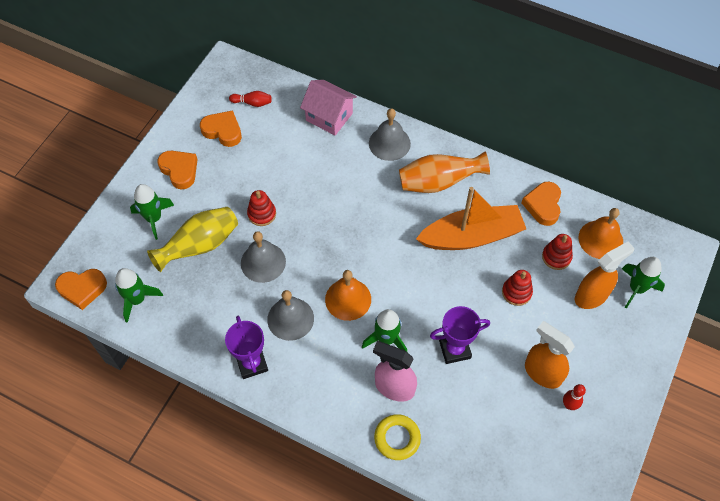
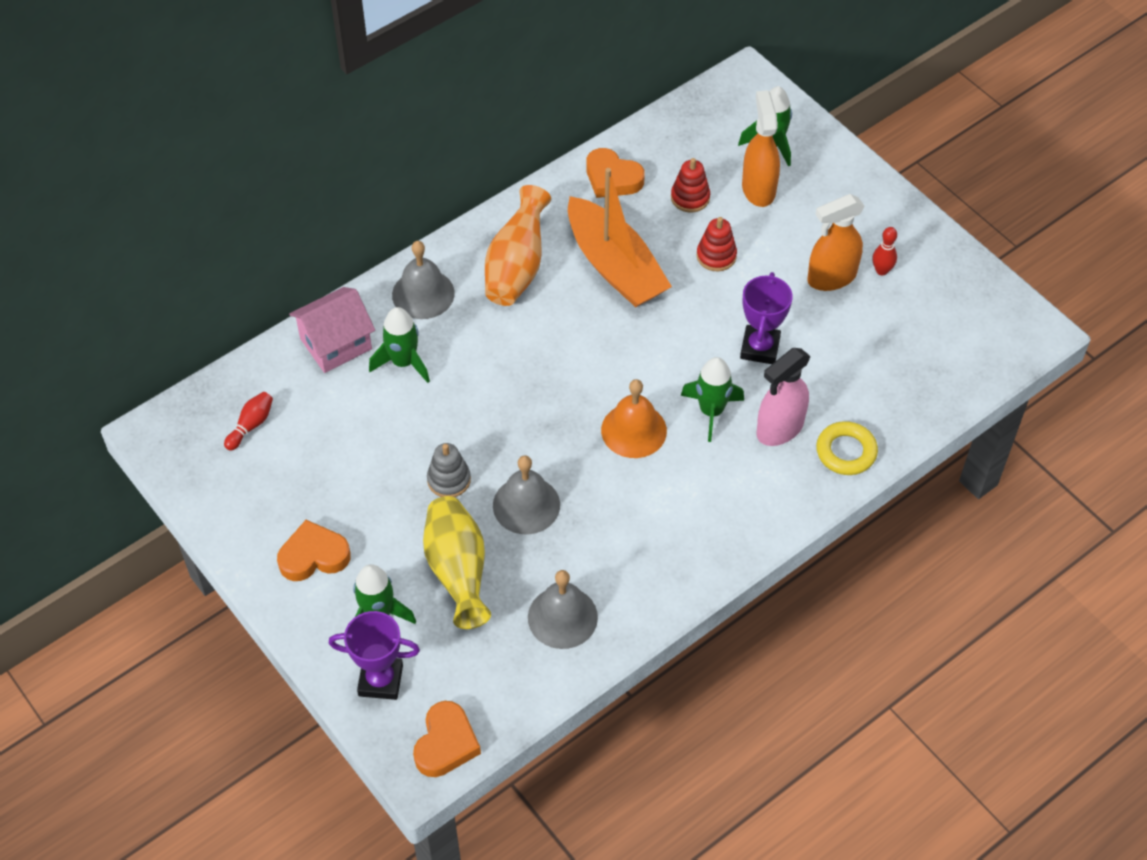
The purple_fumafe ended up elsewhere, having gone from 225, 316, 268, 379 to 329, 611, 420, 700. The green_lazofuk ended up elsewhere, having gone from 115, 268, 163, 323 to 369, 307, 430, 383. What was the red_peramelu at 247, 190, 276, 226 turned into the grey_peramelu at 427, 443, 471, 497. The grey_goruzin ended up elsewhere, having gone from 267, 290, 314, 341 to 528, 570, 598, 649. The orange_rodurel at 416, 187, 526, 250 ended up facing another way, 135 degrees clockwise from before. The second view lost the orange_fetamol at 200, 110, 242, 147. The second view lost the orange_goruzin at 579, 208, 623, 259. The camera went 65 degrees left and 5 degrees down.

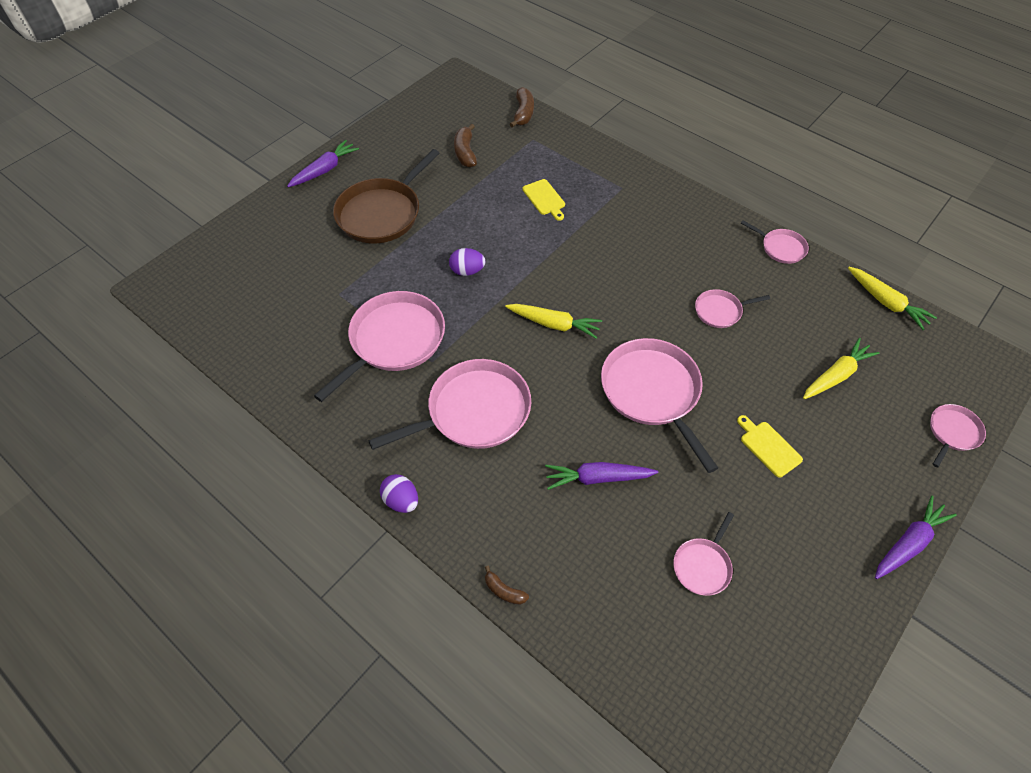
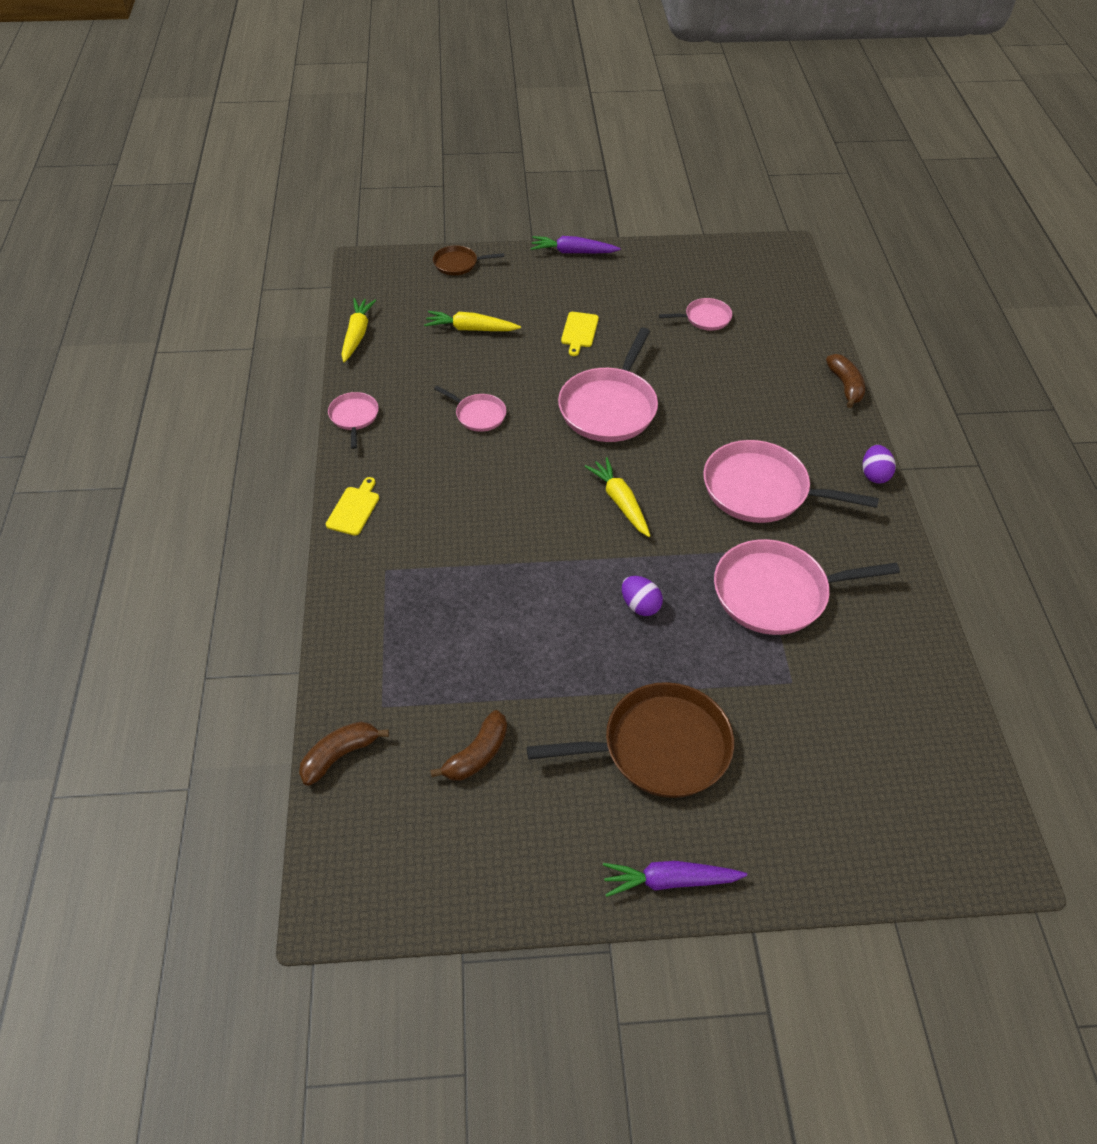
The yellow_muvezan ended up elsewhere, having gone from 523, 179, 565, 221 to 326, 477, 379, 536. What was the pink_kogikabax at 930, 404, 986, 467 turned into the brown_kogikabax at 433, 245, 504, 275. The size of the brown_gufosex at 485, 566, 529, 605 changed by a factor of 1.65. The second view lost the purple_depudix at 545, 462, 658, 490. The camera went 135 degrees left and 5 degrees down.

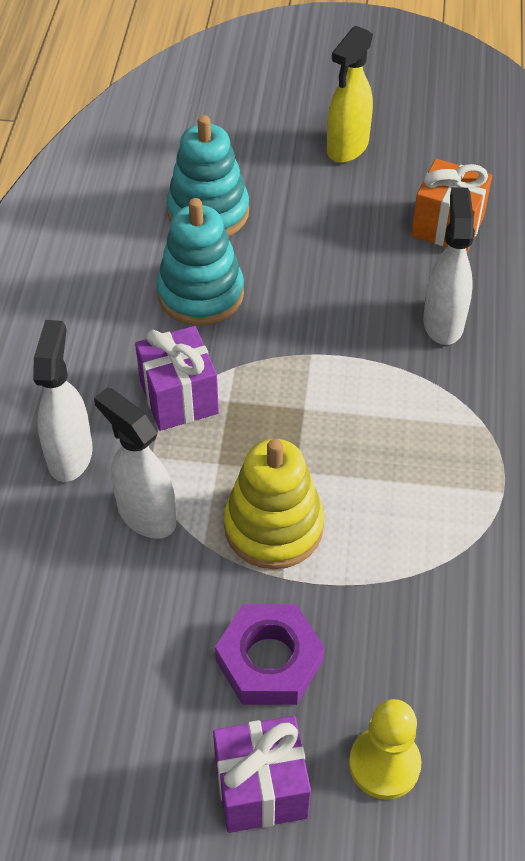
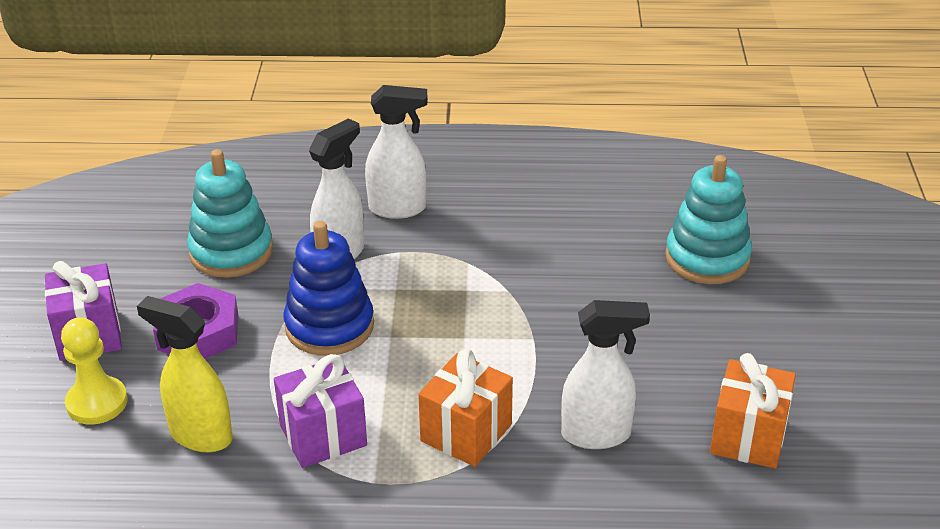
The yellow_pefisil ended up elsewhere, having gone from 327, 26, 373, 163 to 137, 296, 233, 452. The turquoise_peramelu ended up elsewhere, having gone from 157, 198, 244, 326 to 187, 149, 273, 278. The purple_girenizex ended up elsewhere, having gone from 135, 326, 219, 431 to 274, 354, 367, 468. What was the yellow_peramelu at 224, 439, 324, 569 turned into the blue_peramelu at 284, 221, 374, 356. The second view gained the orange_girenizex at 418, 349, 513, 467. The camera went 85 degrees right and 15 degrees down.

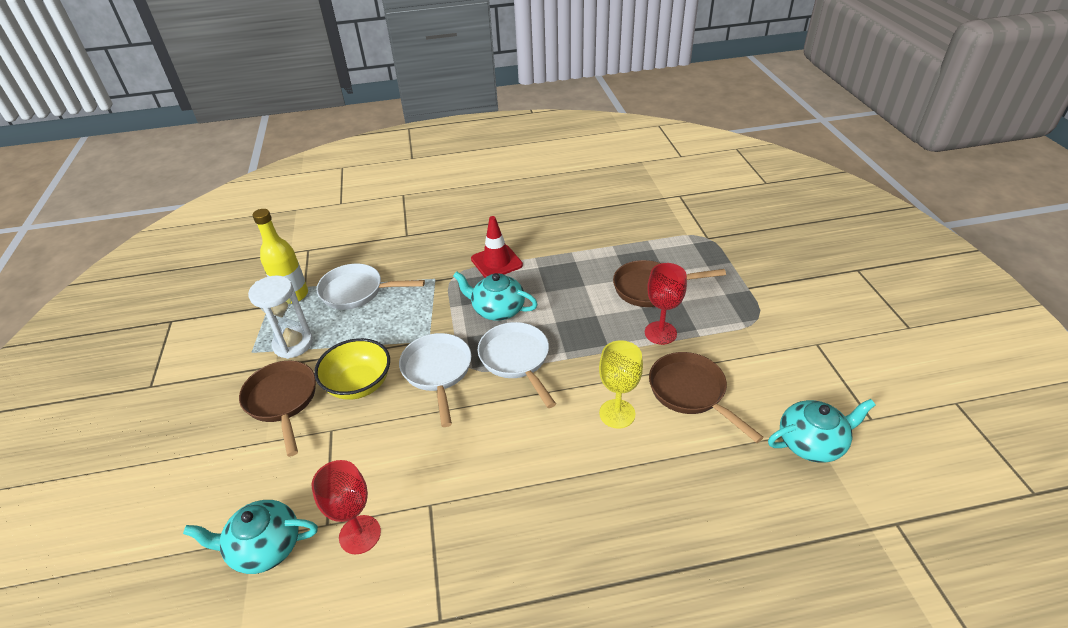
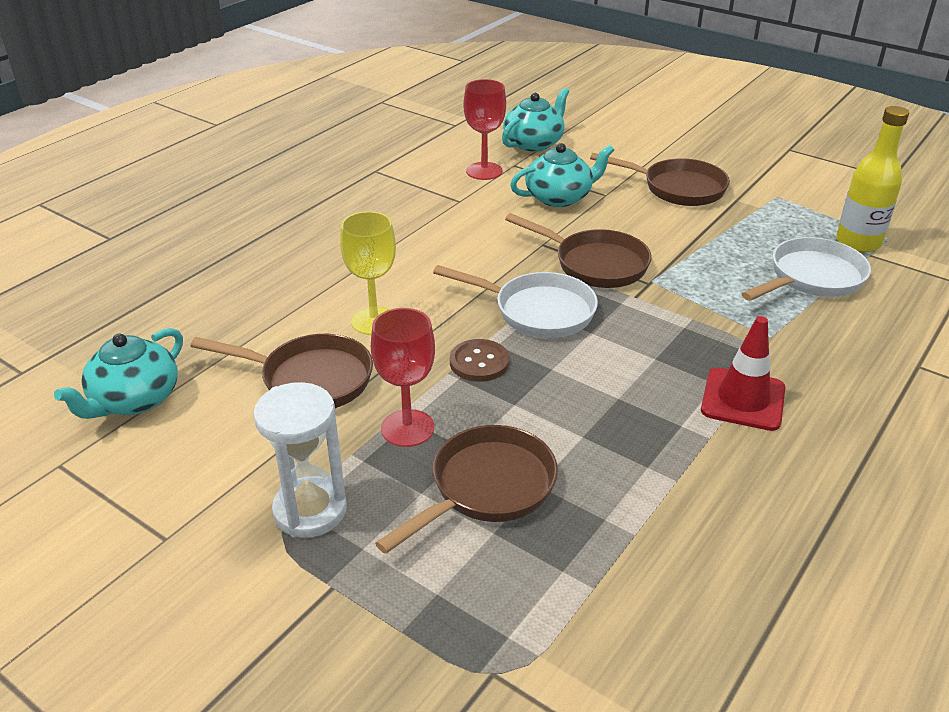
The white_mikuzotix ended up elsewhere, having gone from 248, 276, 313, 359 to 253, 382, 347, 538. The second view gained the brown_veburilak at 450, 339, 509, 382. What was the white_kogikabax at 399, 333, 471, 427 turned into the brown_kogikabax at 505, 213, 652, 288. The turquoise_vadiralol ended up elsewhere, having gone from 453, 271, 538, 321 to 510, 143, 614, 207. The second view lost the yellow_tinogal at 314, 338, 390, 400. The camera went 135 degrees right and 5 degrees down.

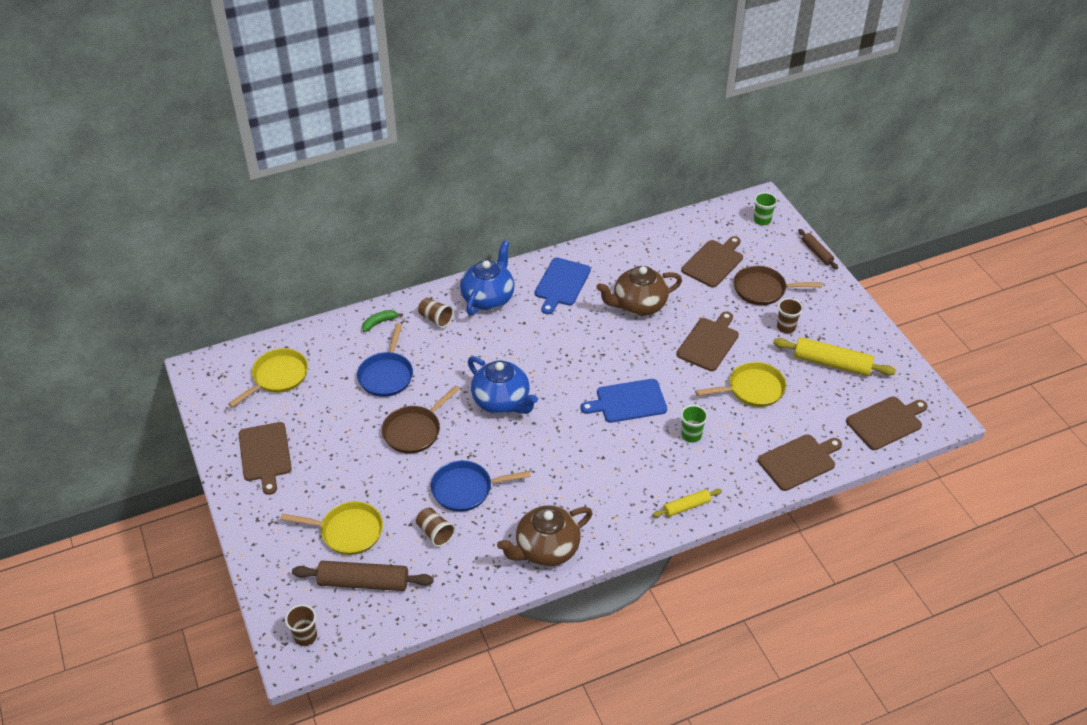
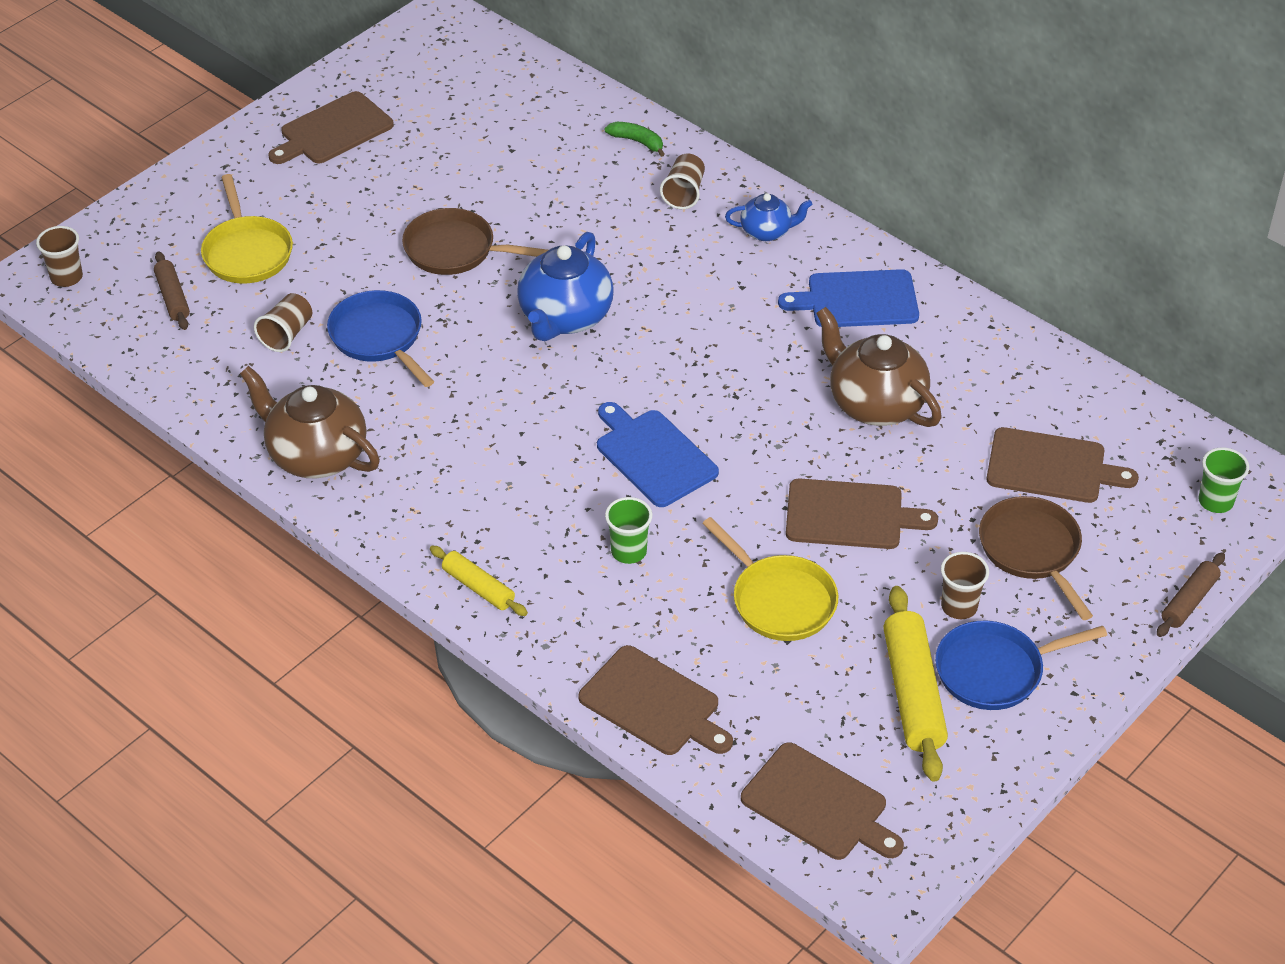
The size of the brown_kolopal at 292, 561, 434, 591 changed by a factor of 0.57. The size of the blue_vadiralol at 460, 241, 515, 315 changed by a factor of 0.56. The blue_kogikabax ended up elsewhere, having gone from 357, 323, 413, 397 to 935, 621, 1107, 710. The second view lost the yellow_kogikabax at 228, 348, 308, 407. The camera went 65 degrees right and 0 degrees up.

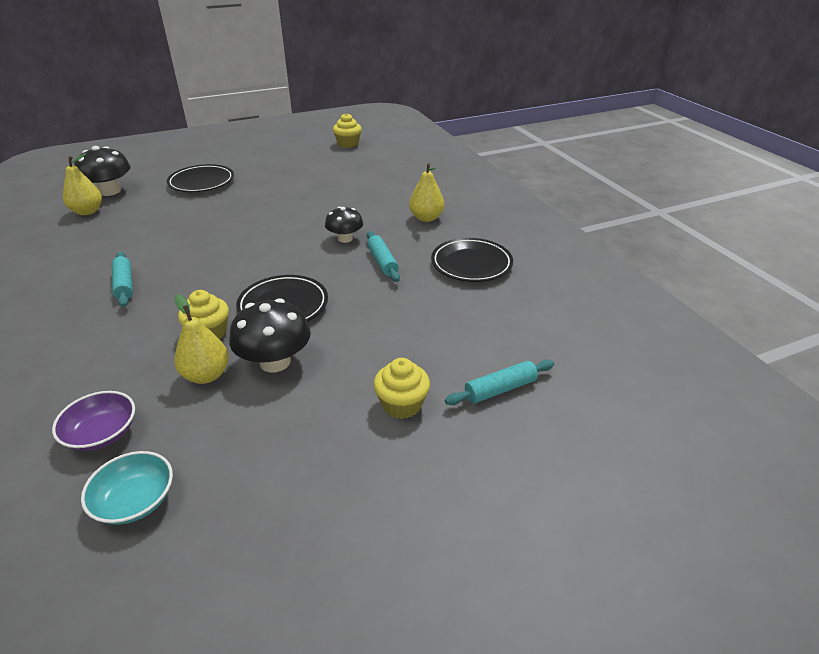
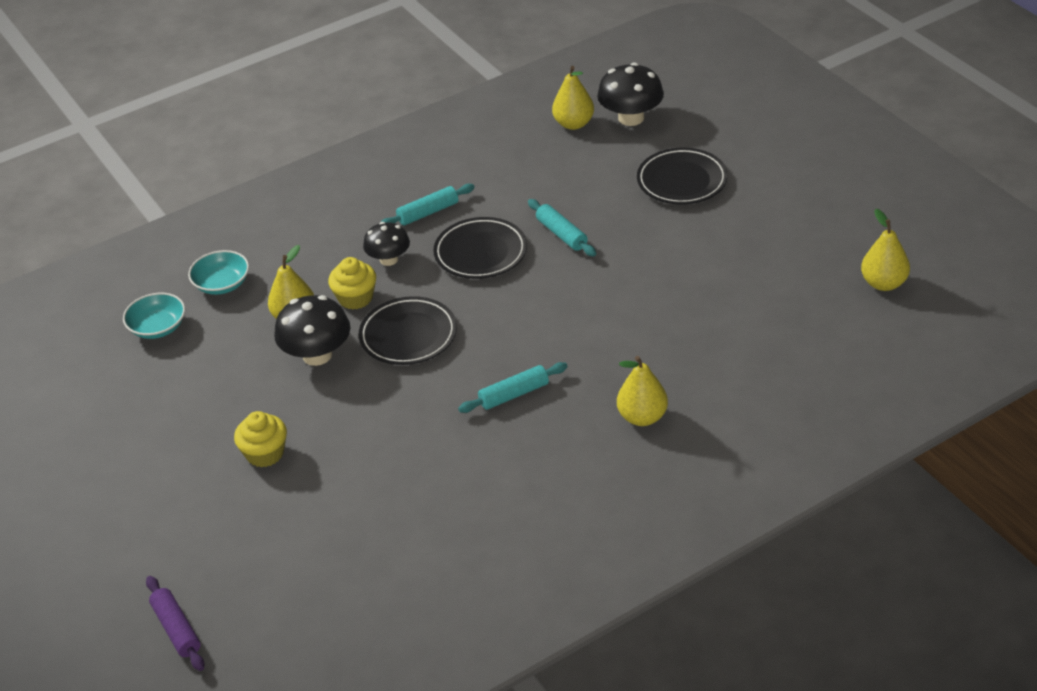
The second view gained the purple_kolopal at 146, 576, 205, 671. What was the purple_tinogal at 52, 391, 135, 451 turned into the turquoise_tinogal at 188, 250, 249, 295. The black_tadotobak ended up elsewhere, having gone from 325, 206, 363, 243 to 363, 222, 410, 266. The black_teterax ended up elsewhere, having gone from 431, 238, 513, 282 to 433, 217, 527, 279. The turquoise_kolopal ended up elsewhere, having gone from 445, 360, 554, 405 to 528, 199, 596, 256. Where the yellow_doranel stood at 333, 113, 361, 148, the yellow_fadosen came to stand at 861, 209, 910, 291. The camera went 85 degrees right and 5 degrees up.

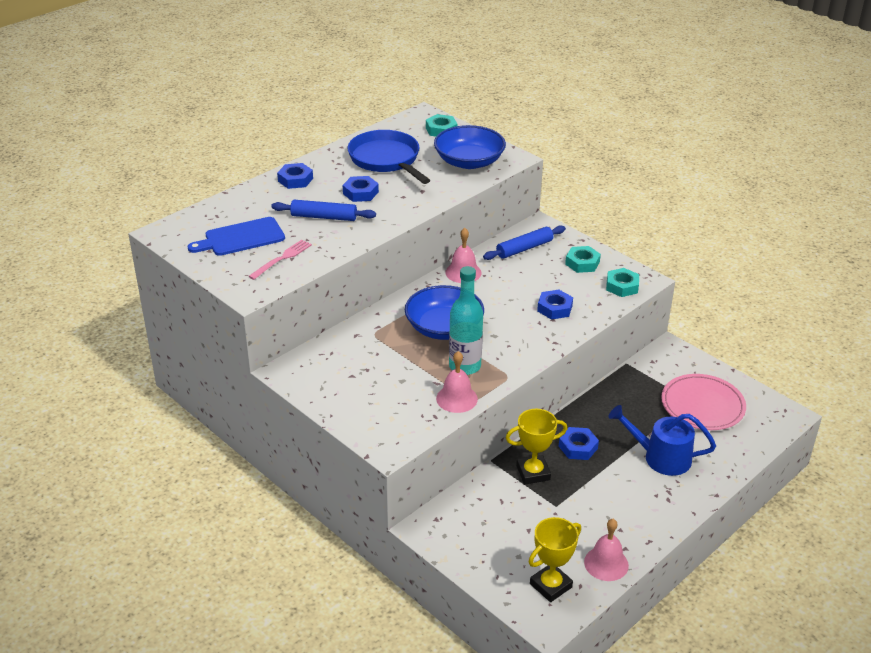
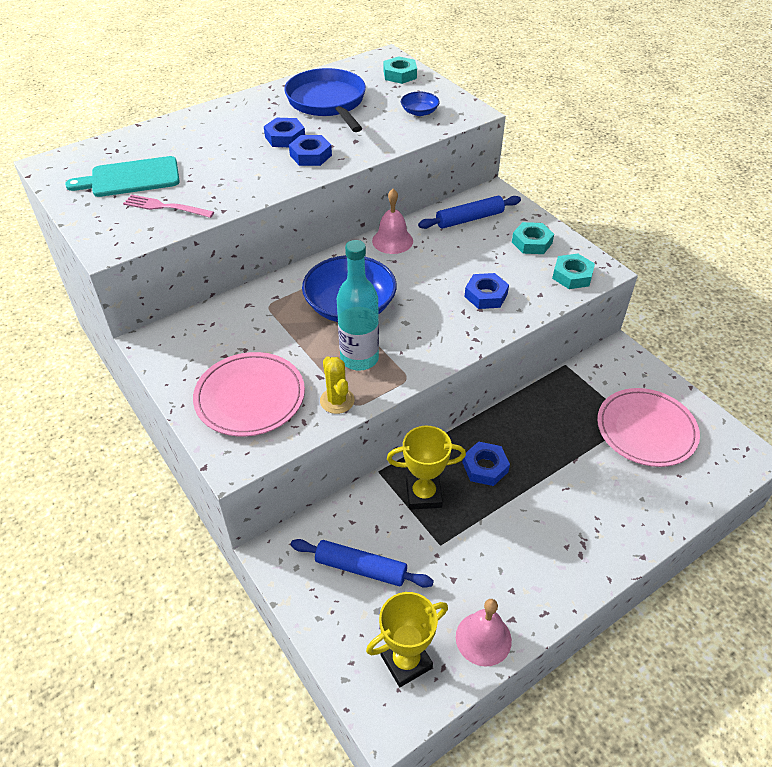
What was the blue_muvezan at 188, 217, 285, 256 turned into the turquoise_muvezan at 65, 156, 180, 197. The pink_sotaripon at 248, 240, 312, 280 ended up facing another way, 120 degrees counterclockwise from before. The second view gained the pink_teterax at 193, 352, 305, 437. The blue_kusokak ended up elsewhere, having gone from 277, 163, 313, 189 to 289, 135, 332, 166. The blue_kolopal ended up elsewhere, having gone from 271, 200, 376, 221 to 291, 539, 434, 588. Where the pink_goruzin stood at 436, 351, 478, 413, the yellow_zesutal came to stand at 320, 356, 355, 414. The size of the blue_tinogal at 434, 125, 506, 169 changed by a factor of 0.48. The second view lost the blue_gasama at 609, 405, 716, 476. The camera went 10 degrees right and 10 degrees up.

